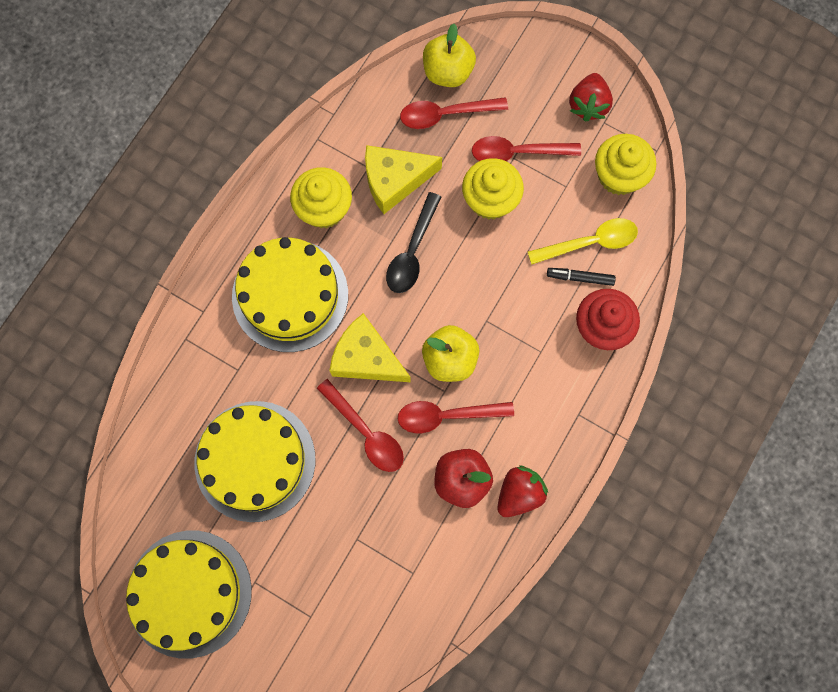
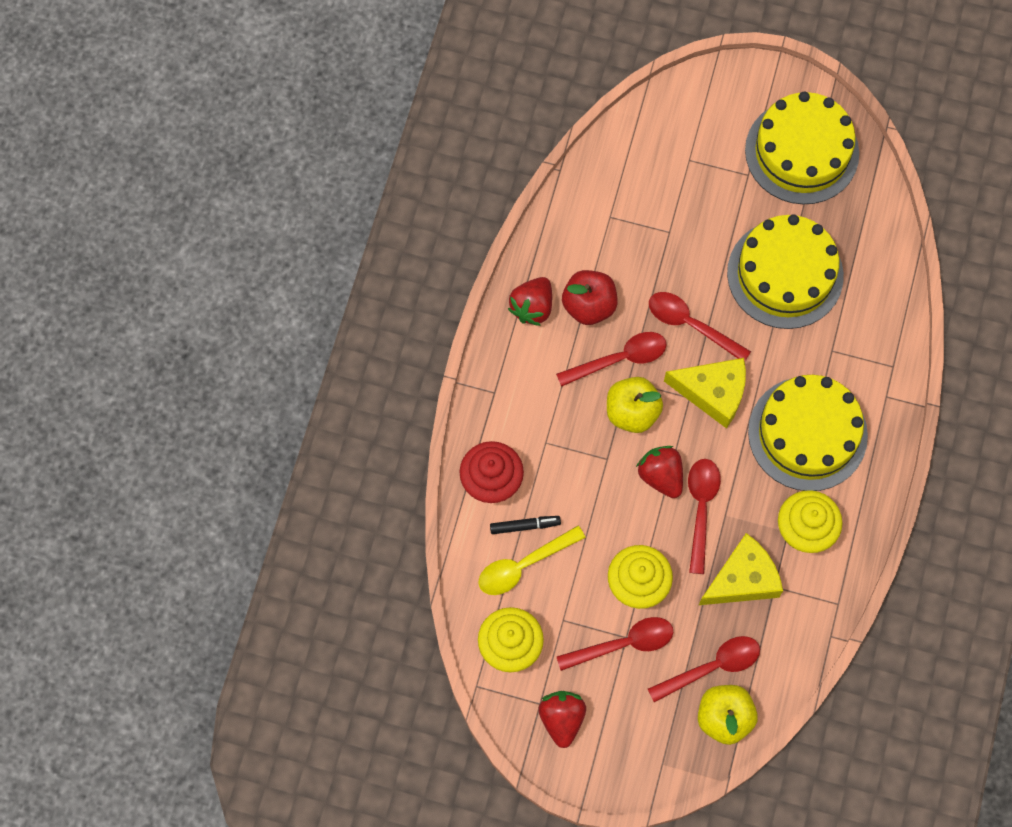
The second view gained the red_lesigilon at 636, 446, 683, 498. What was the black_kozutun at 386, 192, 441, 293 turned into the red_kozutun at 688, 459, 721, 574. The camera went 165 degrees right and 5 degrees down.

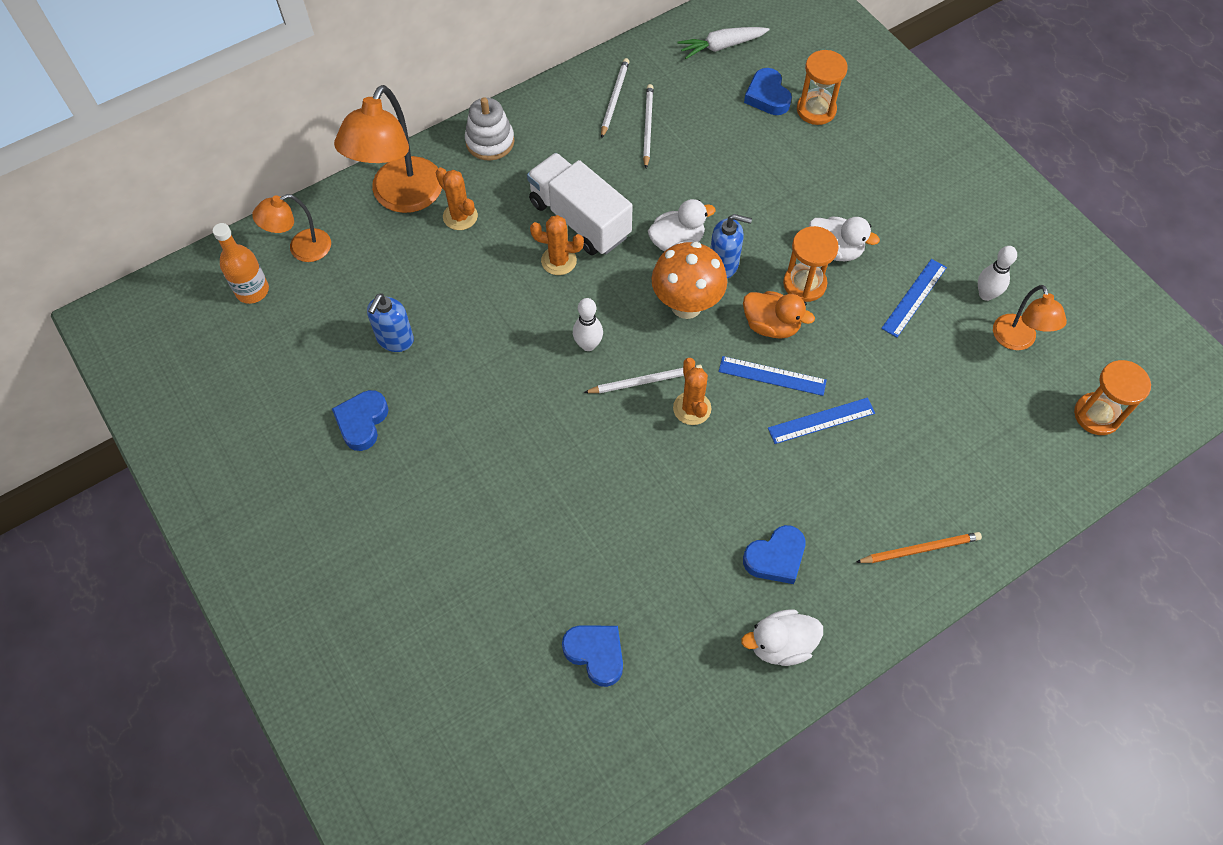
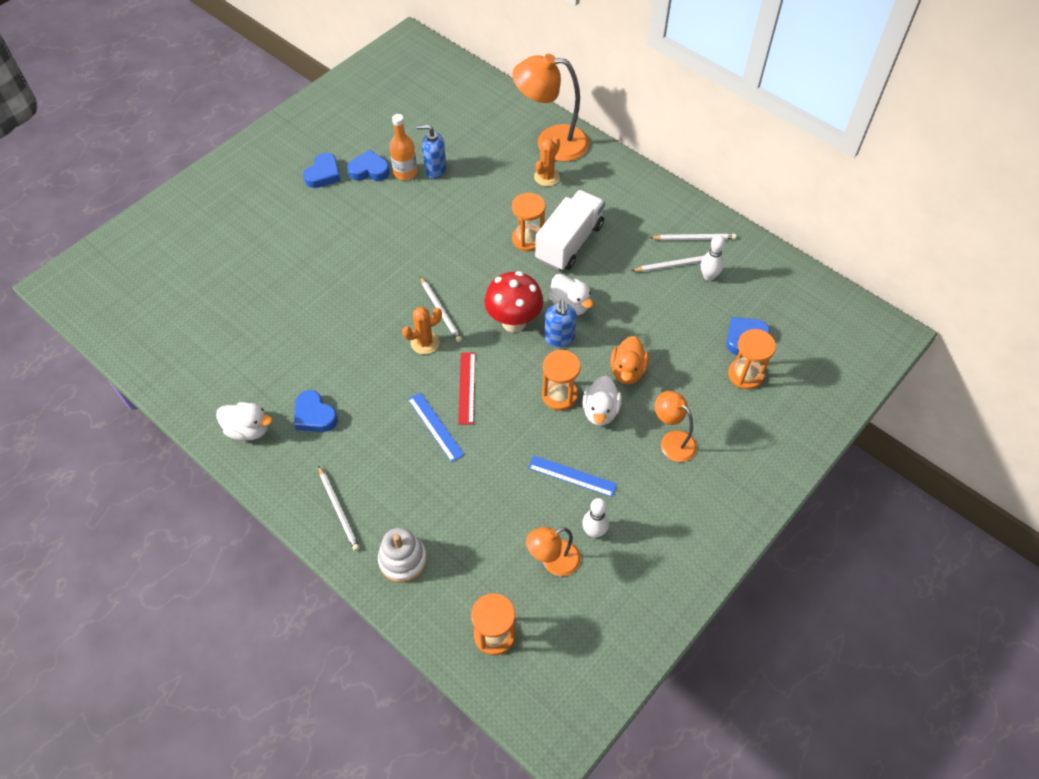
The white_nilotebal at 741, 609, 823, 666 ended up facing another way, 135 degrees clockwise from before. The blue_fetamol ended up elsewhere, having gone from 562, 625, 623, 687 to 303, 153, 341, 188. What was the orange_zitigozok at 855, 532, 982, 563 turned into the white_zitigozok at 318, 465, 360, 551. The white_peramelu ended up elsewhere, having gone from 465, 97, 515, 161 to 378, 528, 427, 583. The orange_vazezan ended up elsewhere, having gone from 213, 223, 269, 304 to 389, 114, 417, 180. What was the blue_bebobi at 719, 356, 827, 396 turned into the red_bebobi at 458, 353, 475, 425. What was the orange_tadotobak at 651, 242, 727, 319 turned into the red_tadotobak at 484, 271, 544, 332. Where the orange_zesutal stood at 530, 215, 584, 275, the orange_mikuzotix came to stand at 512, 193, 545, 251. The orange_nilotebal ended up elsewhere, having gone from 743, 291, 815, 339 to 610, 336, 649, 384. The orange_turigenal ended up elsewhere, having gone from 252, 194, 331, 262 to 655, 391, 697, 462. The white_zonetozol ended up elsewhere, having gone from 573, 298, 603, 351 to 701, 235, 725, 281. The second view lost the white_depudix at 677, 27, 769, 59. The camera went 75 degrees right and 5 degrees down.

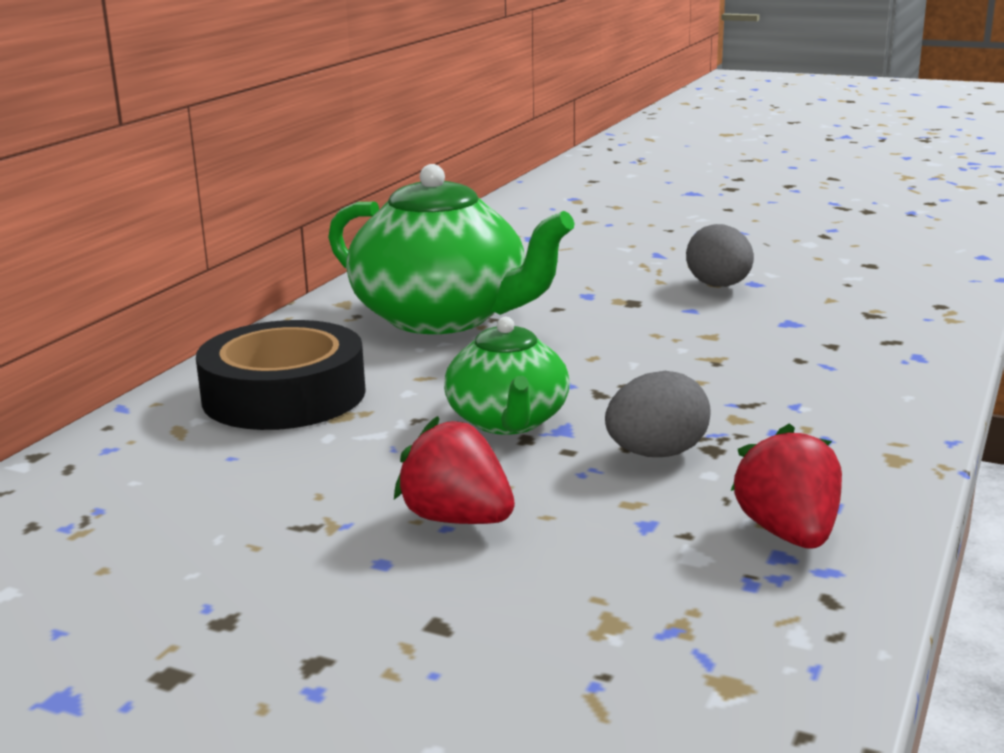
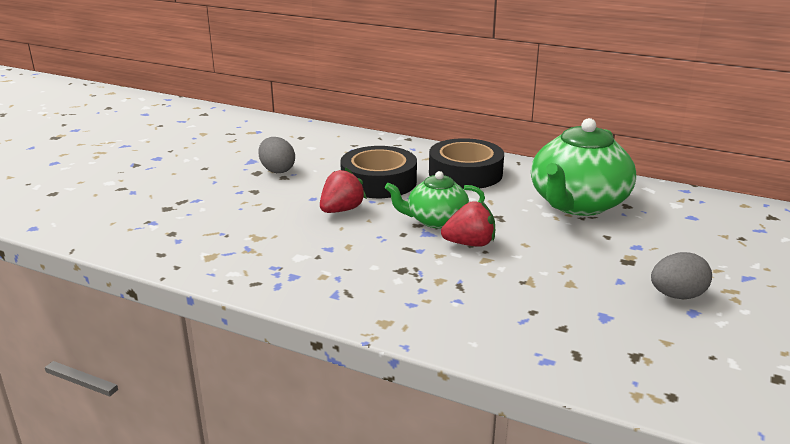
The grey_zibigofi ended up elsewhere, having gone from 605, 371, 711, 457 to 258, 137, 295, 173. The second view gained the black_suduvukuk at 340, 146, 417, 198. The red_lesigilon ended up elsewhere, having gone from 731, 423, 842, 548 to 441, 201, 495, 247. The camera went 90 degrees right and 5 degrees up.

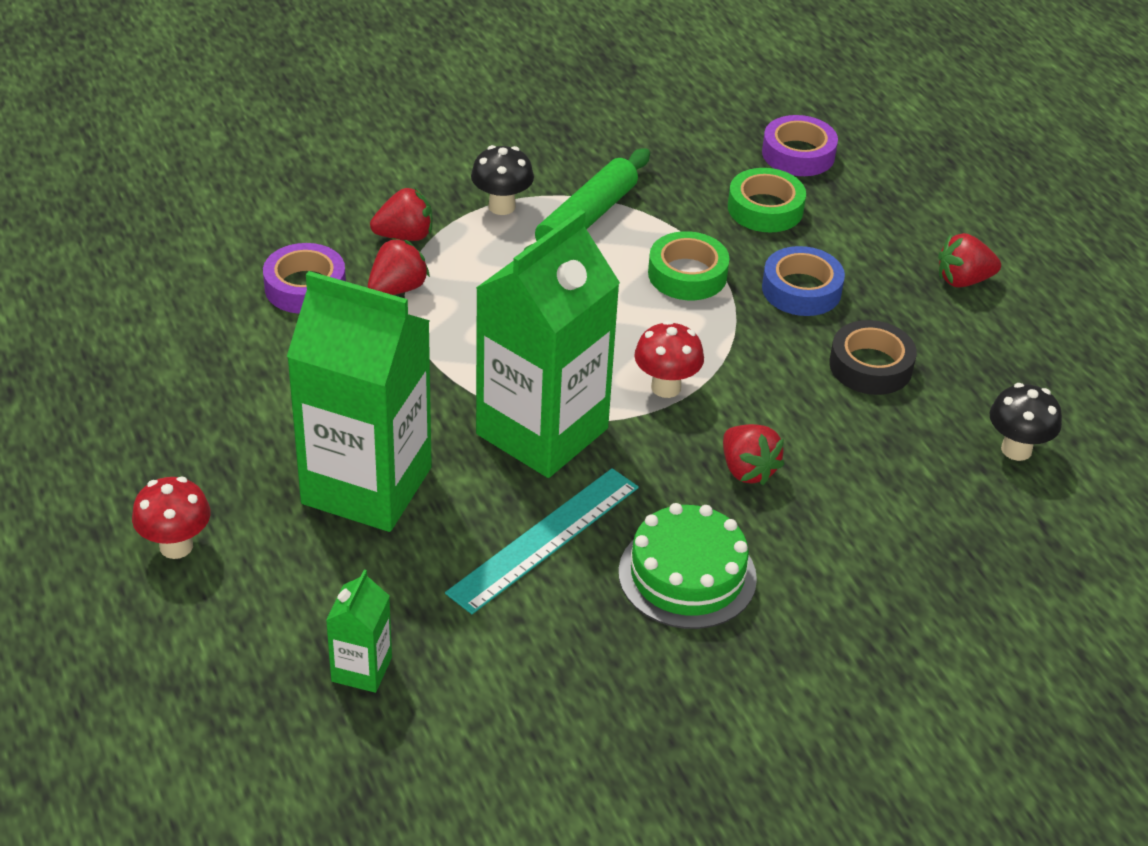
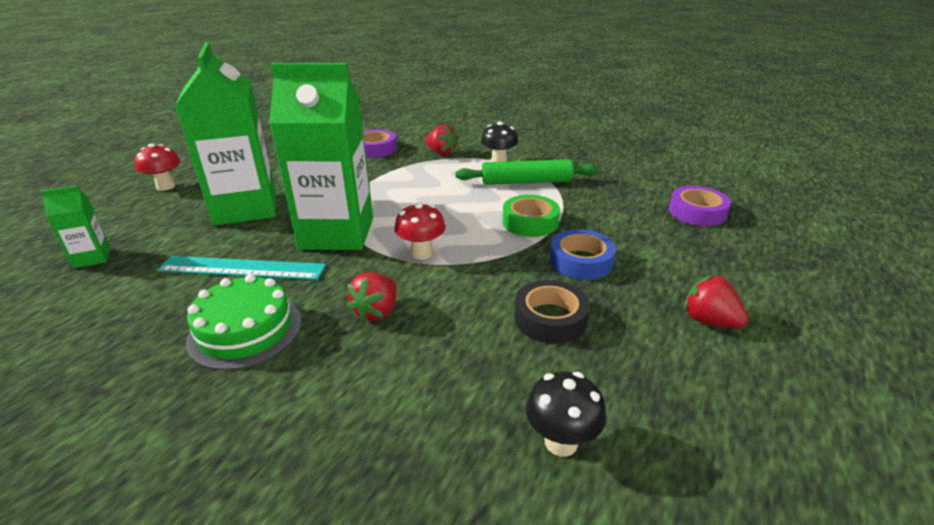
The second view lost the red_lesigilon at 368, 238, 430, 295. The second view lost the green_suduvukuk at 728, 168, 806, 232. The camera went 55 degrees right and 10 degrees down.

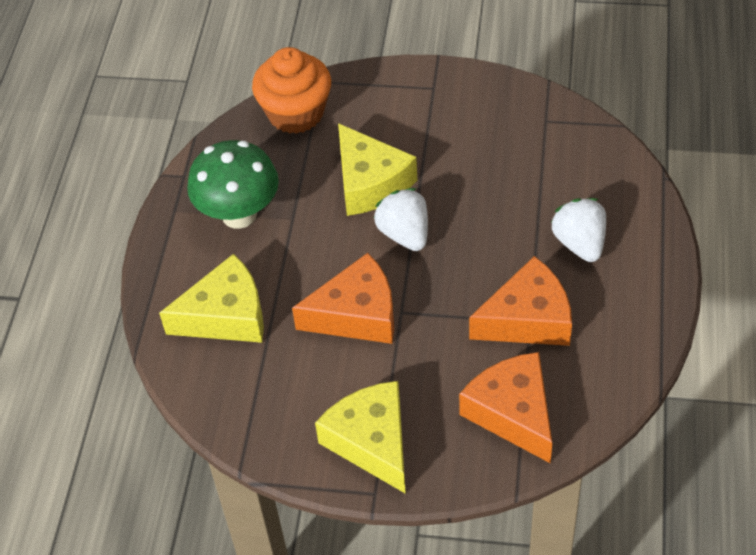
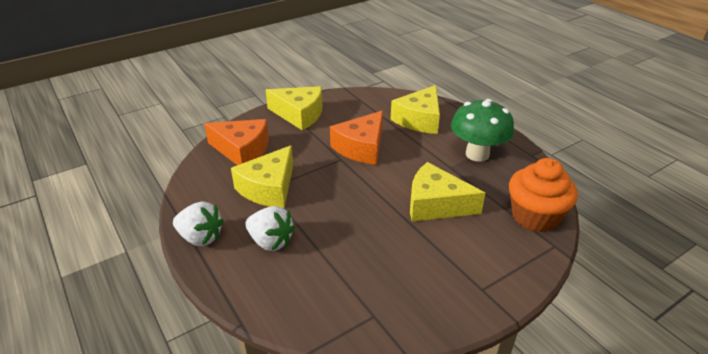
The white_lesigilon ended up elsewhere, having gone from 374, 188, 428, 251 to 173, 201, 224, 246. What was the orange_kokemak at 469, 256, 572, 346 turned into the yellow_kokemak at 231, 145, 293, 208. The camera went 135 degrees right and 15 degrees down.

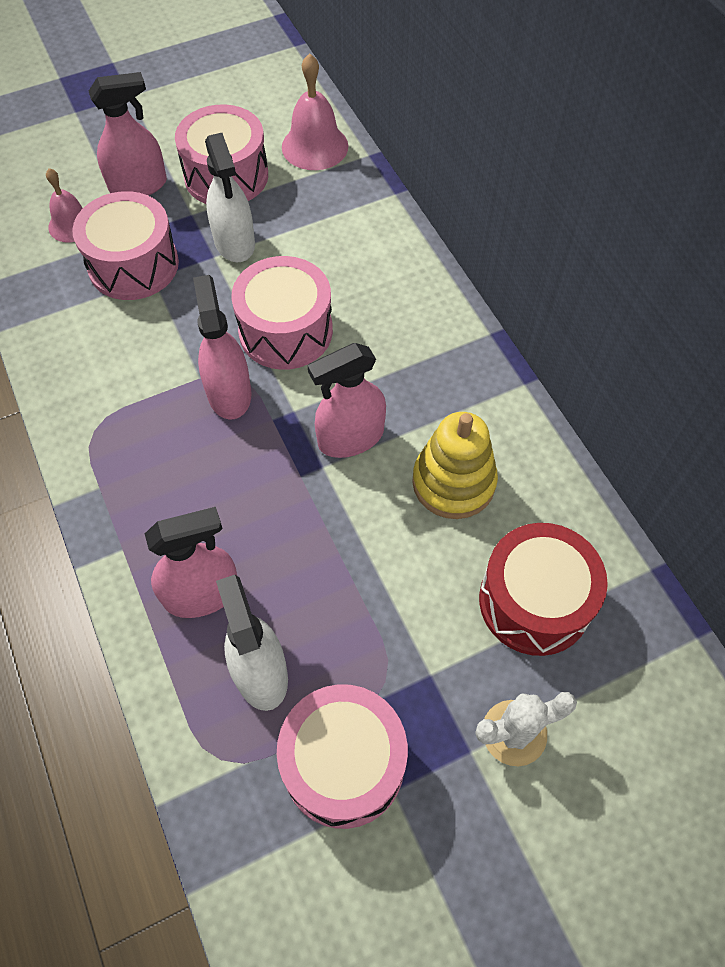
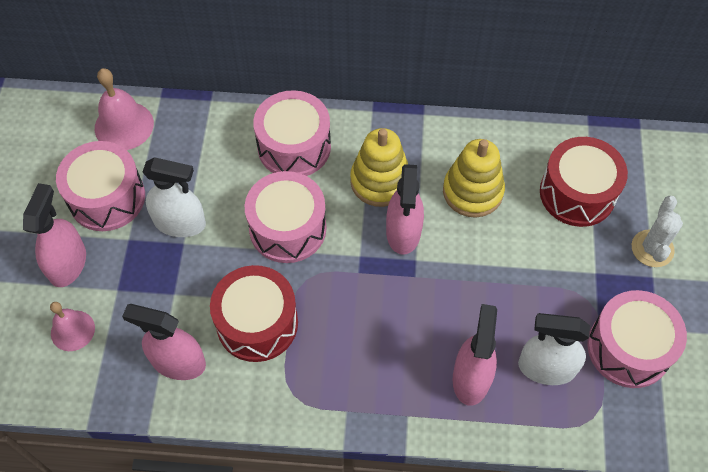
The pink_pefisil ended up elsewhere, having gone from 193, 275, 252, 420 to 122, 304, 206, 380. The second view gained the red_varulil at 210, 265, 298, 362. The pink_varulil ended up elsewhere, having gone from 72, 191, 179, 300 to 253, 90, 331, 176. The second view gained the yellow_peramelu at 350, 128, 408, 207. The camera went 60 degrees left and 0 degrees up.

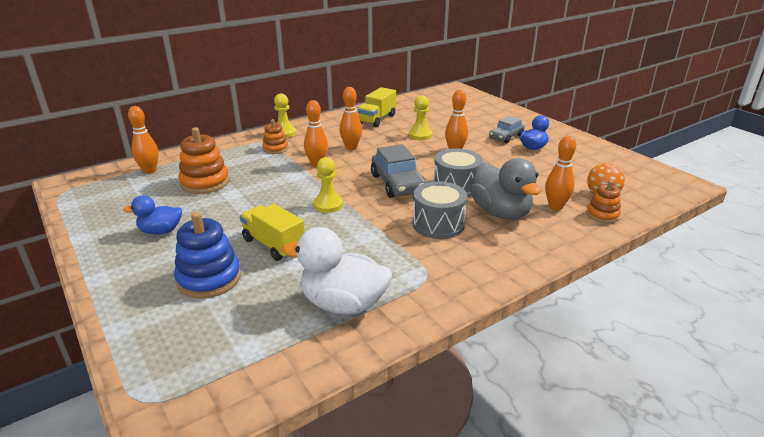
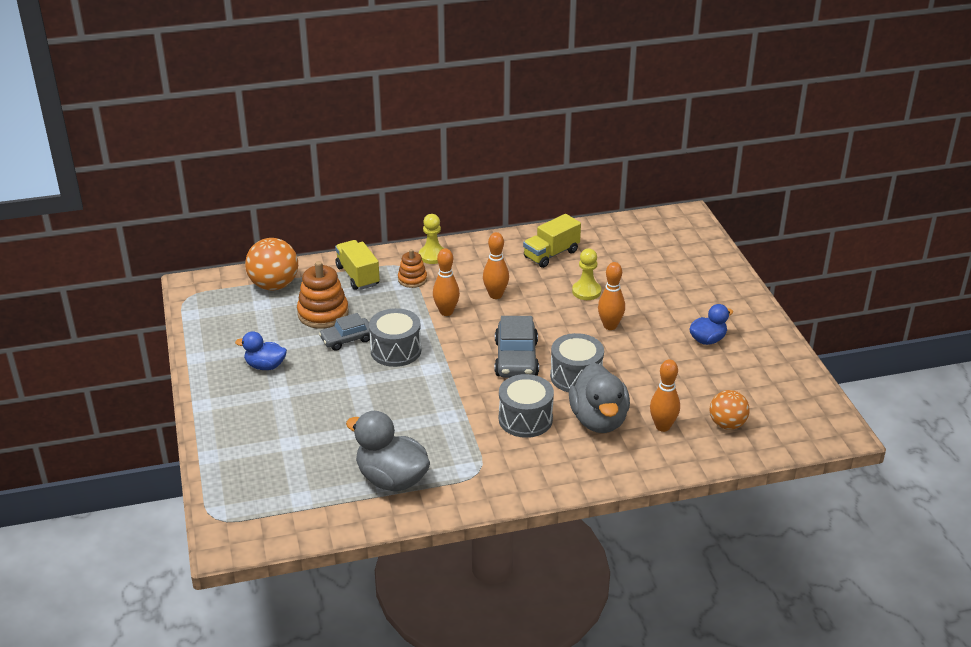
Where the orange_zonetozol stood at 128, 106, 159, 174, the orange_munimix came to stand at 245, 238, 298, 290. The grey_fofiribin ended up elsewhere, having gone from 489, 116, 525, 143 to 319, 313, 372, 351. The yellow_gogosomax ended up elsewhere, having gone from 240, 204, 305, 261 to 335, 240, 380, 290. What was the white_nilotebal at 282, 227, 392, 315 turned into the grey_nilotebal at 346, 411, 430, 492. The second view gained the grey_varulil at 369, 308, 421, 367. The second view lost the blue_peramelu at 174, 212, 241, 299. The second view lost the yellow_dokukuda at 313, 157, 343, 213. The second view lost the orange_peramelu at 587, 181, 621, 223. The camera went 20 degrees right and 5 degrees up.

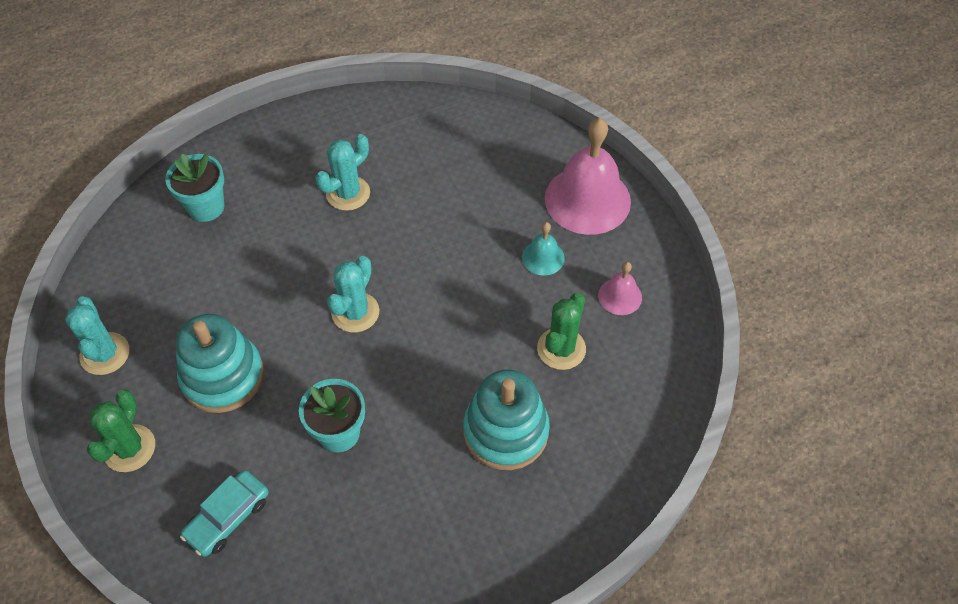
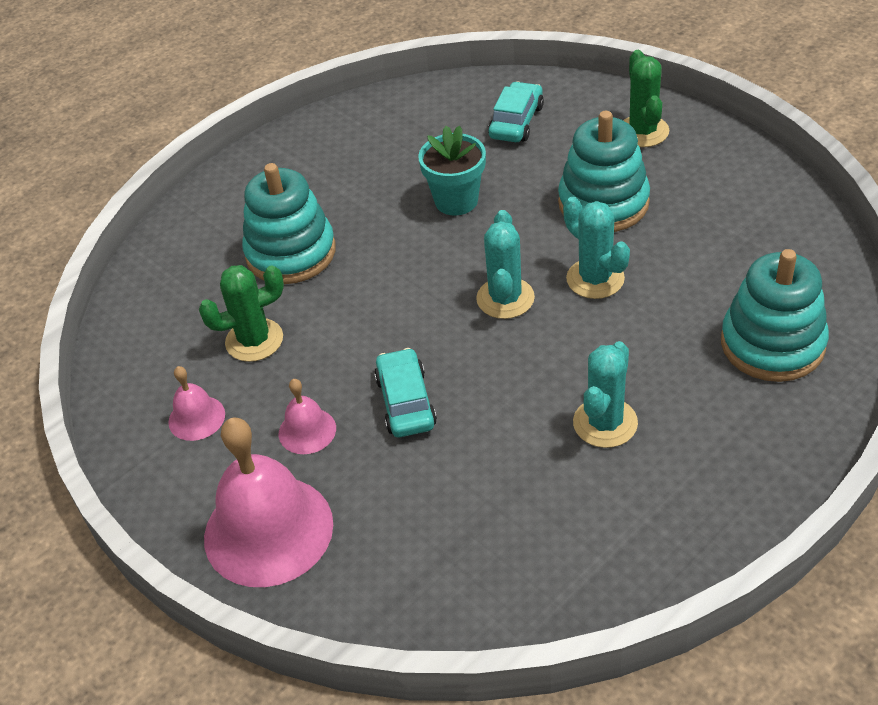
The green_zesutal at 537, 293, 586, 370 ended up facing another way, 60 degrees clockwise from before. What was the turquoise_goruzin at 522, 222, 565, 276 turned into the pink_goruzin at 279, 379, 336, 454. The second view gained the turquoise_fofiribin at 374, 348, 437, 437. The turquoise_zesutal ended up elsewhere, having gone from 65, 296, 129, 375 to 563, 197, 630, 299. Where the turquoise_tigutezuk stood at 165, 154, 224, 222, the turquoise_peramelu came to stand at 721, 249, 829, 382. The camera went 165 degrees right and 10 degrees down.

